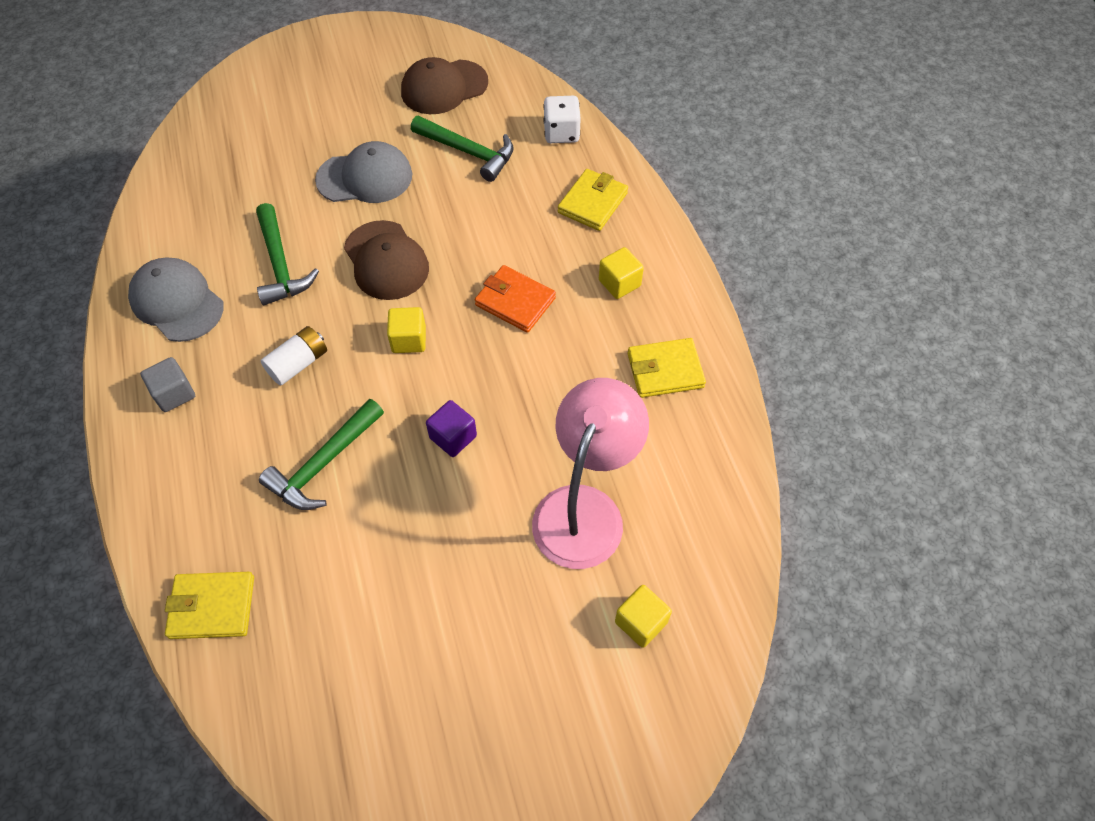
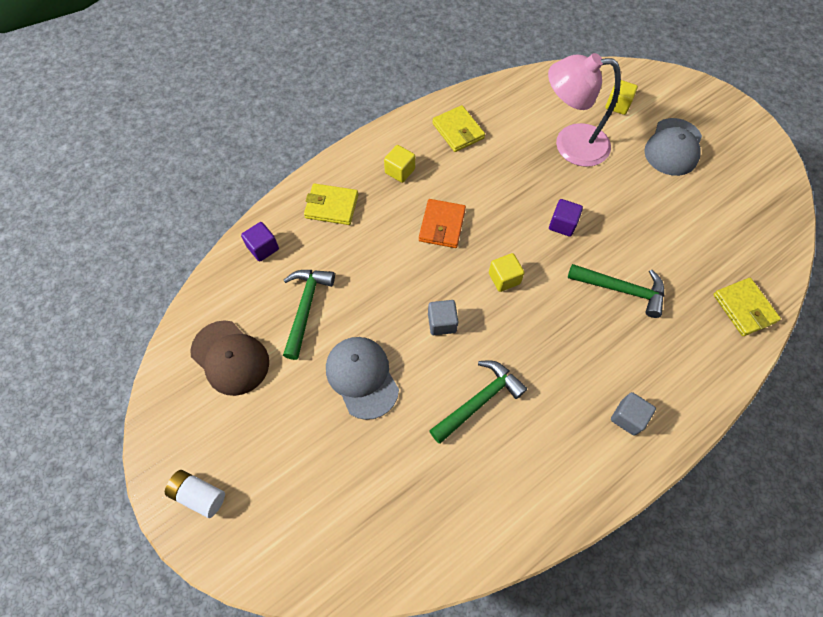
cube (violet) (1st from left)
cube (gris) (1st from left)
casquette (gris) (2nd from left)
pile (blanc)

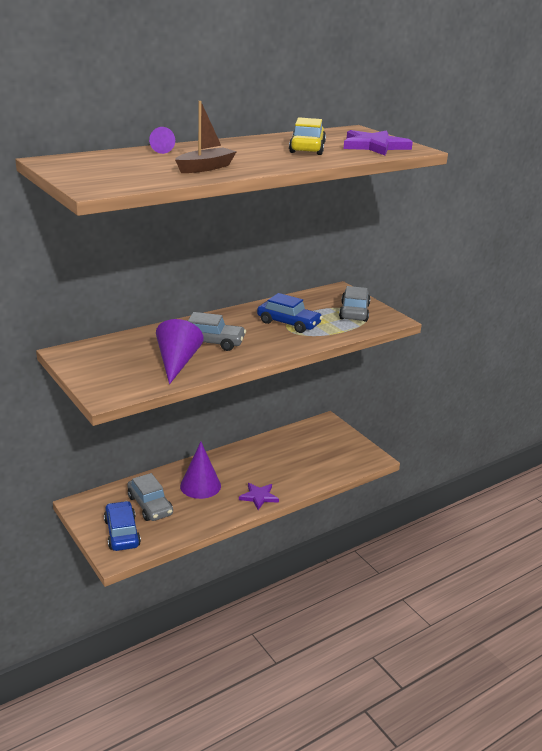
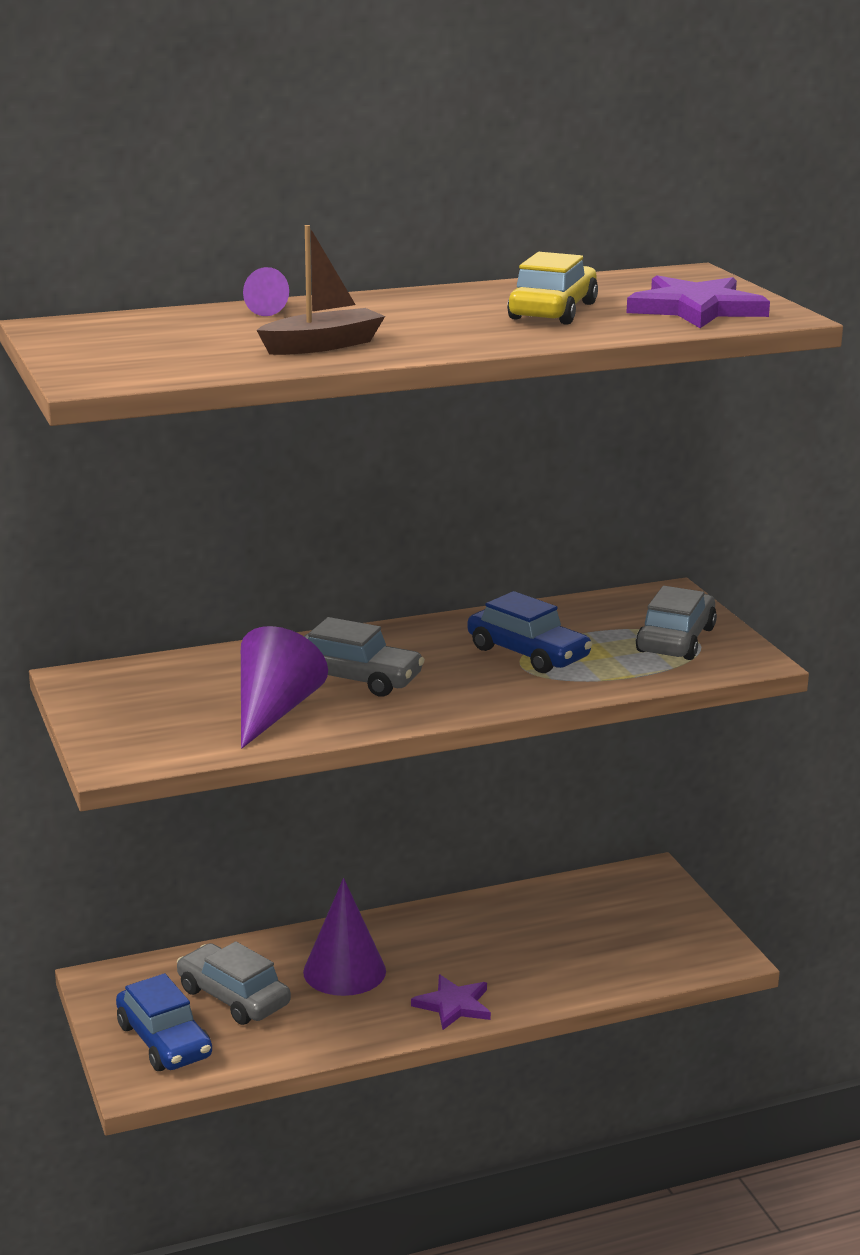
voiture (gris) (1st from left)
voiture (bleu) (1st from left)

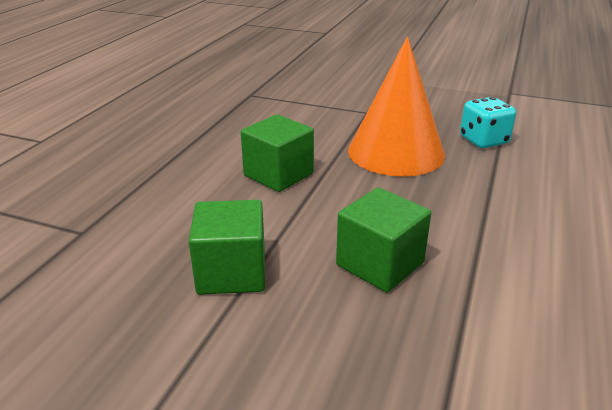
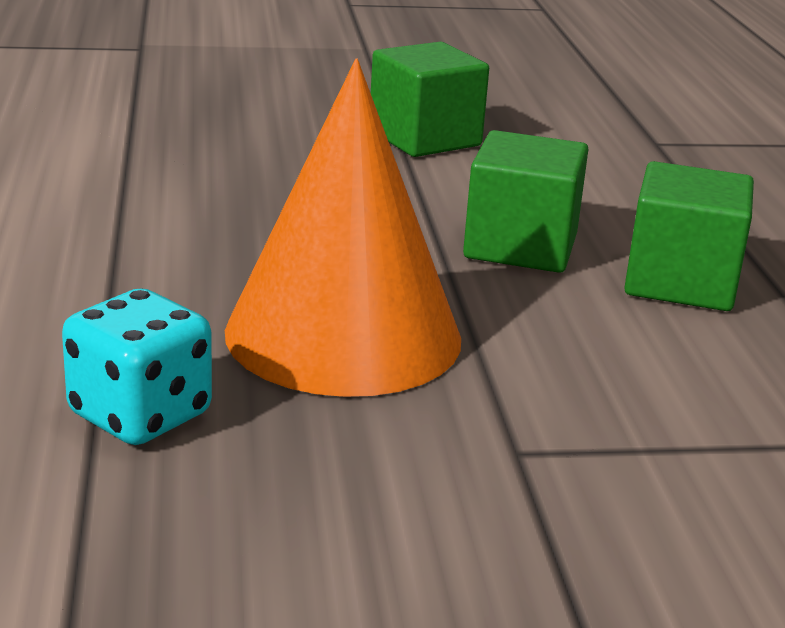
cube (vert) (3rd from left)

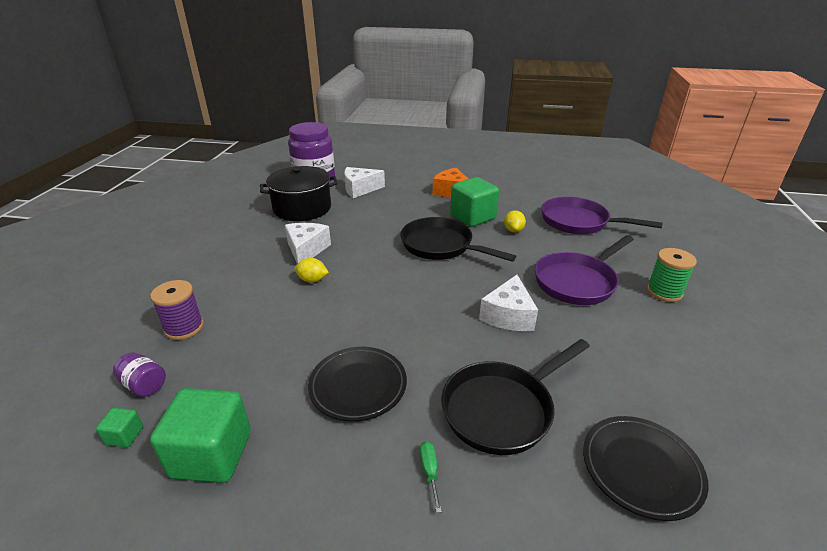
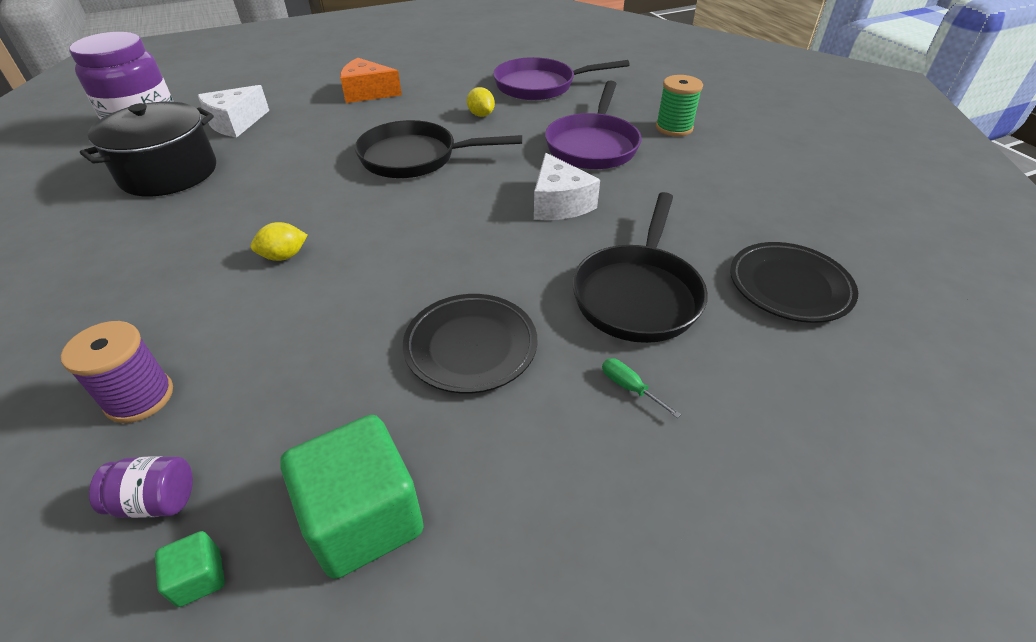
cube (vert) (3rd from left in the first image)
fromage (blanc) (1st from left in the first image)

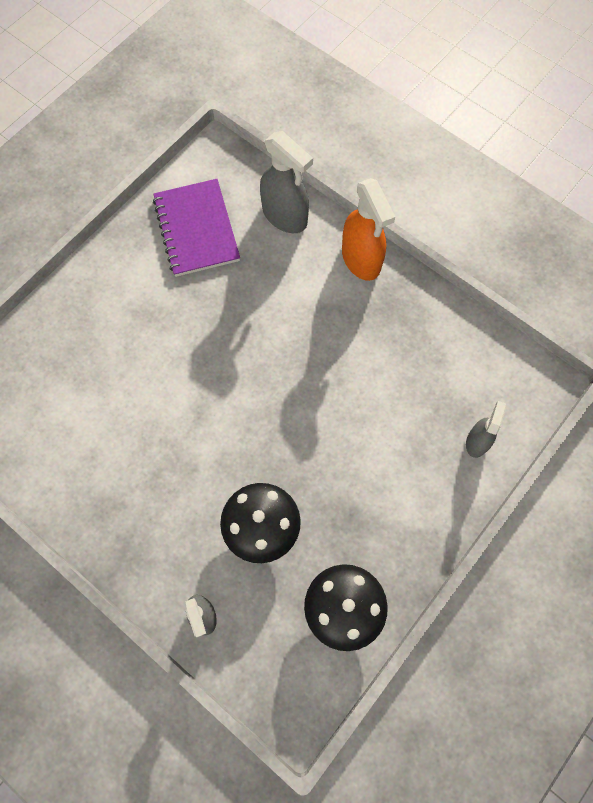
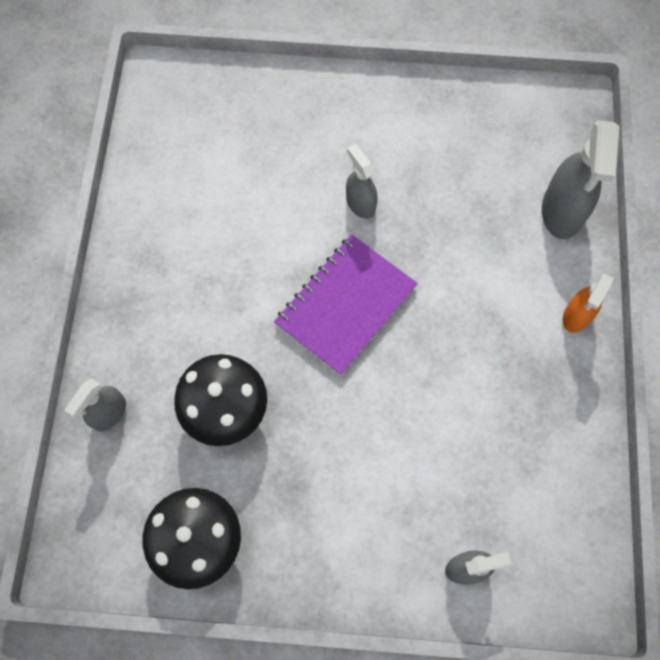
vaporisateur (orange)
carnet (violet)
vaporisateur (gris) (2nd from left)

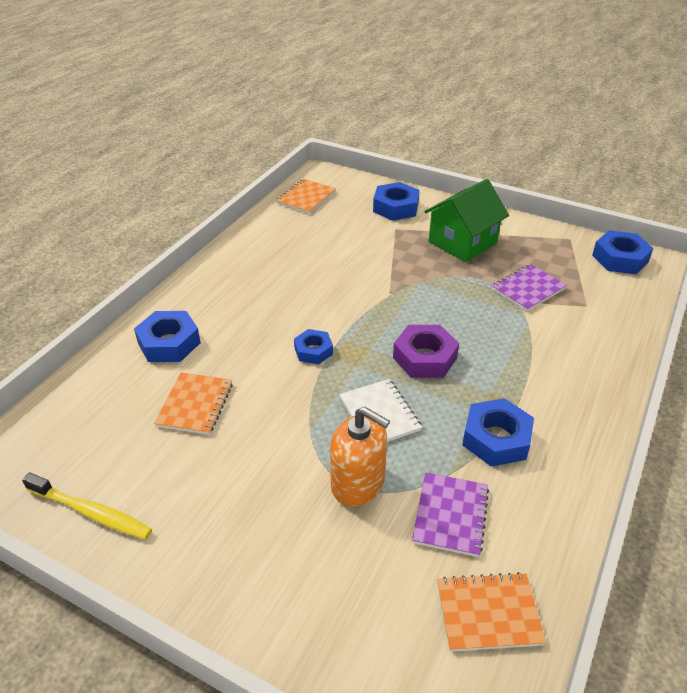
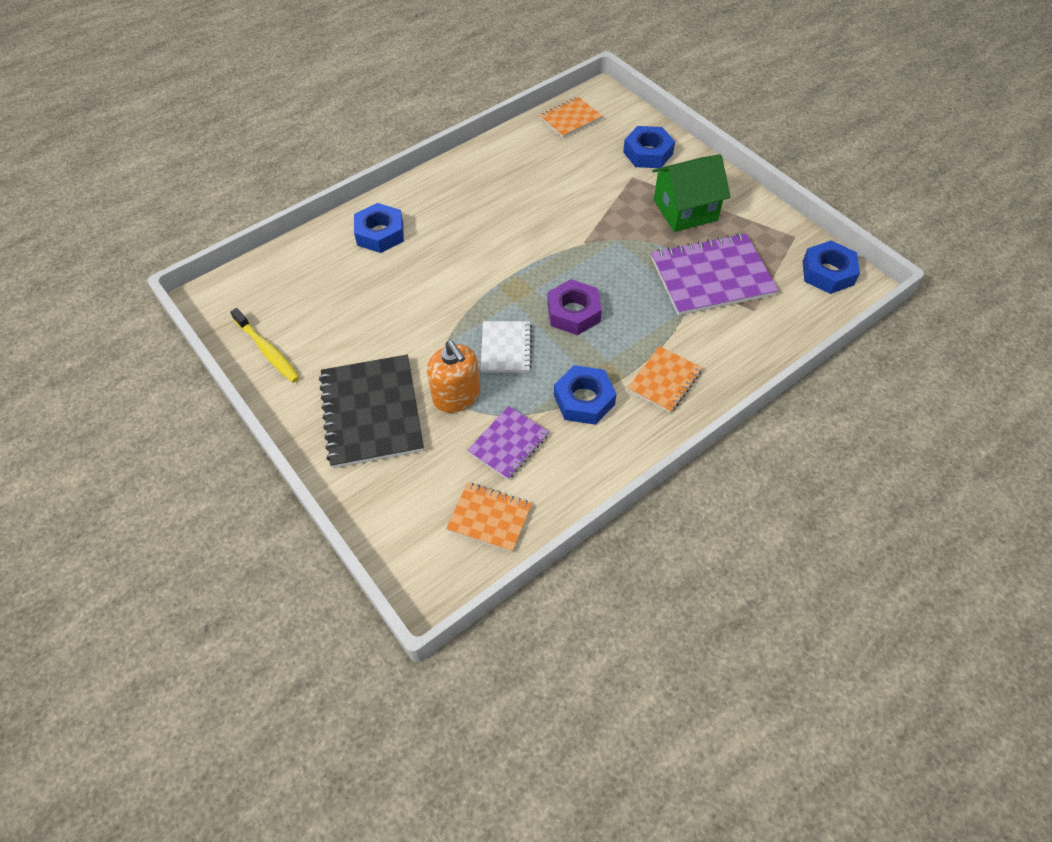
carnet (violet) (2nd from left)
écrou (bleu) (2nd from left in the first image)
carnet (orange) (3rd from left)
carnet (noir)

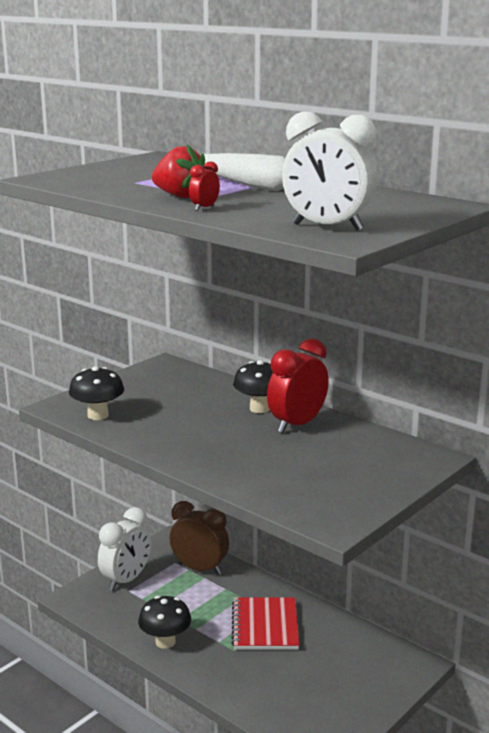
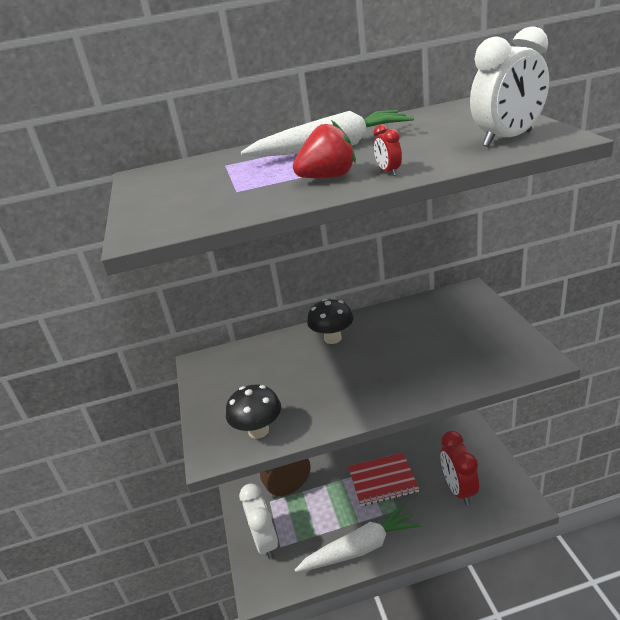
réveil (rouge) (2nd from left)
carotte (blanc) (2nd from left)
carnet (rouge)

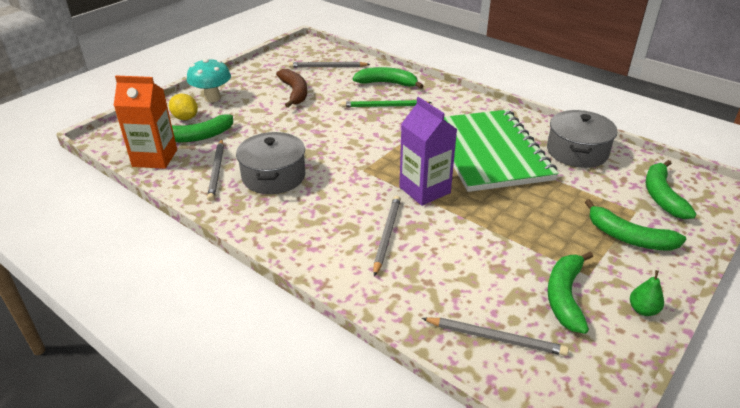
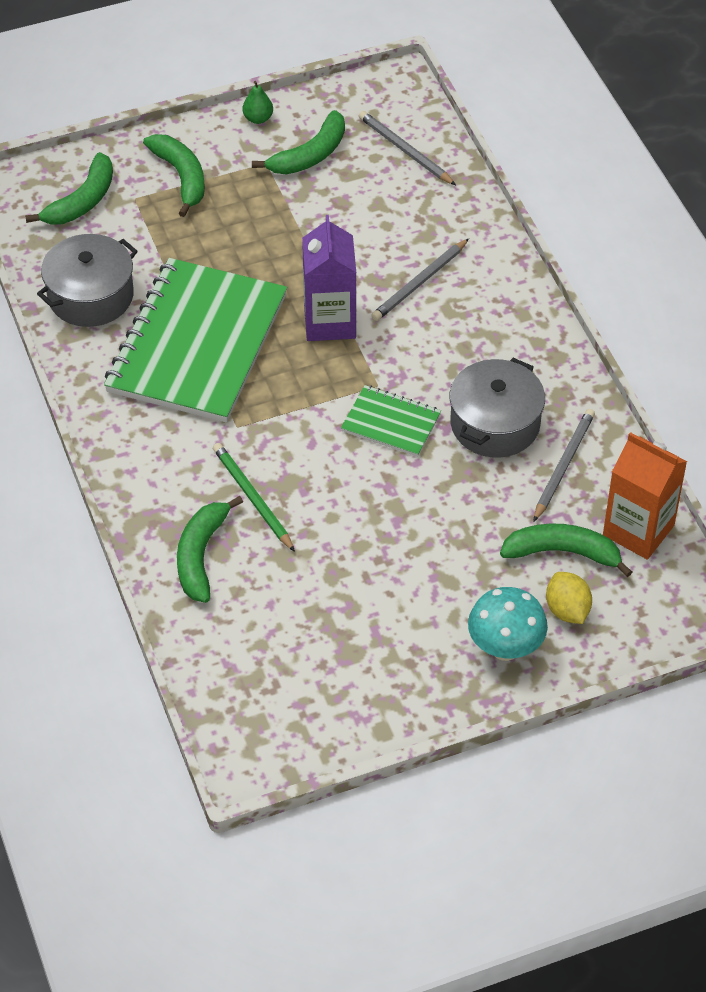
crayon (gris) (2nd from left in the first image)
banane (vert) (3rd from left)
banane (marron)
crayon (vert)
carnet (vert) (2nd from left)

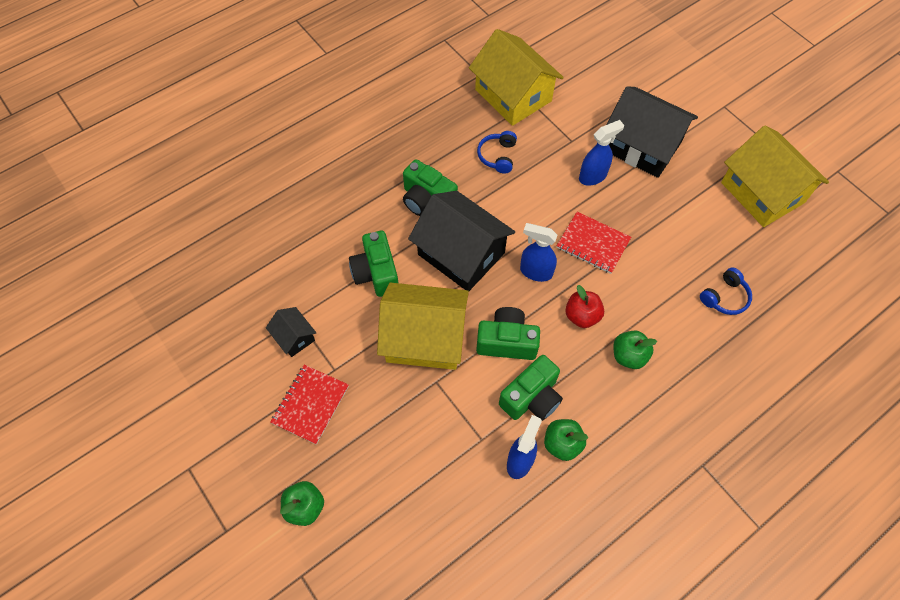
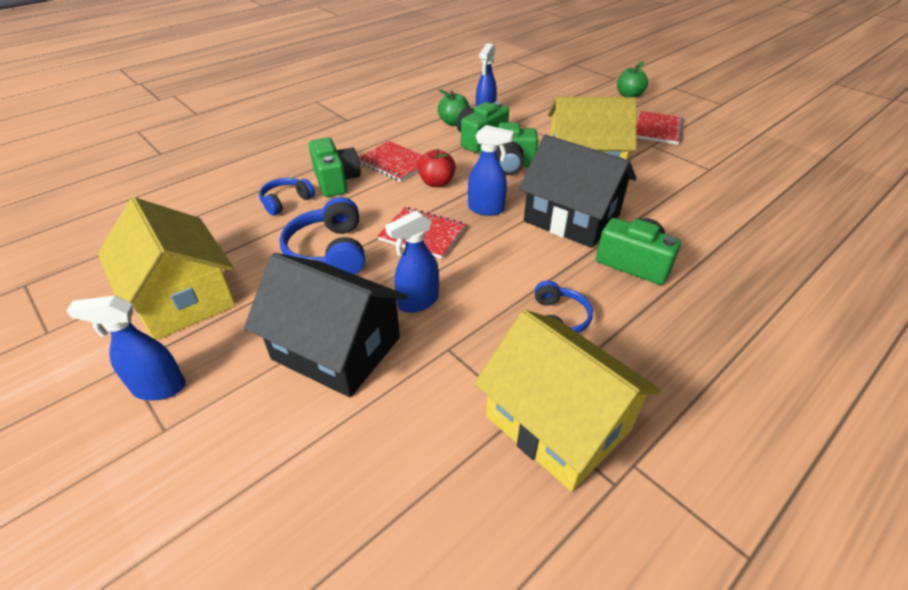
appareil photo (vert) (1st from left)
maison (noir) (1st from left in the first image)
carnet (rouge) (1st from left)
casque audio (bleu) (2nd from left)
vaporisateur (bleu) (1st from left)

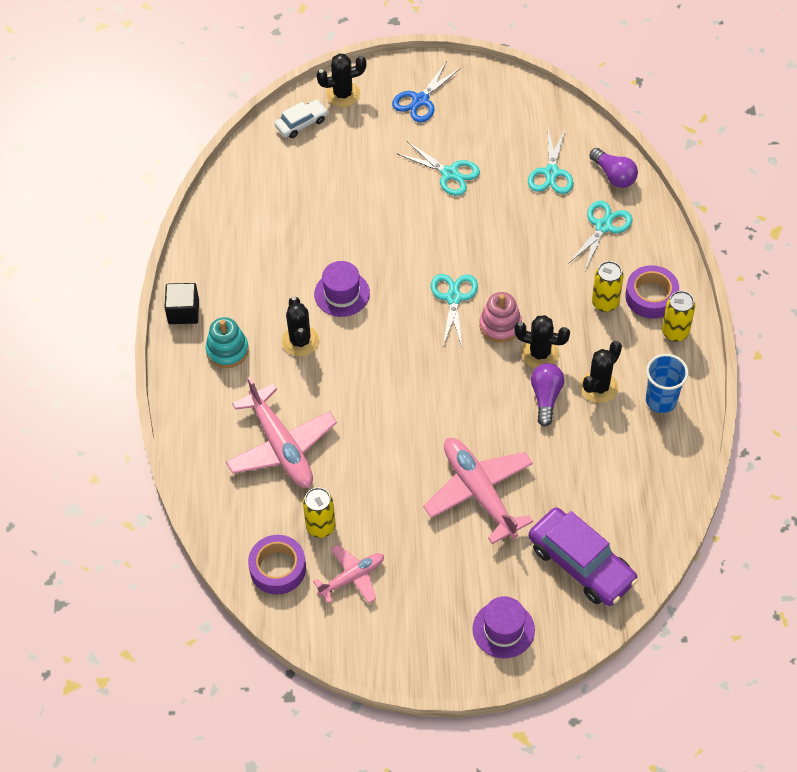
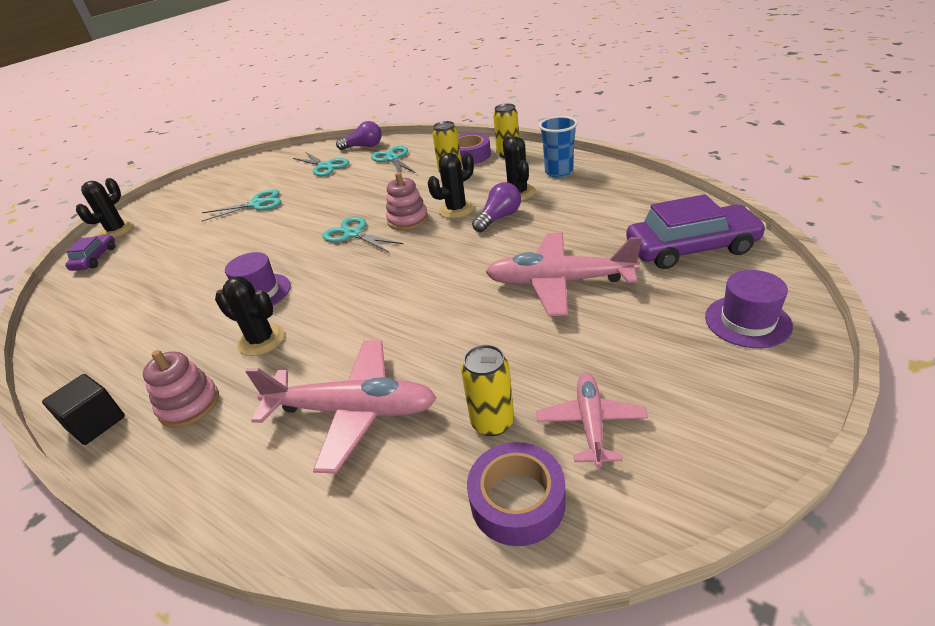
ciseaux (bleu)
voiture (violet) (1st from left)
jouet à empiler (rose) (1st from left)
ampoule (violet) (2nd from left)

